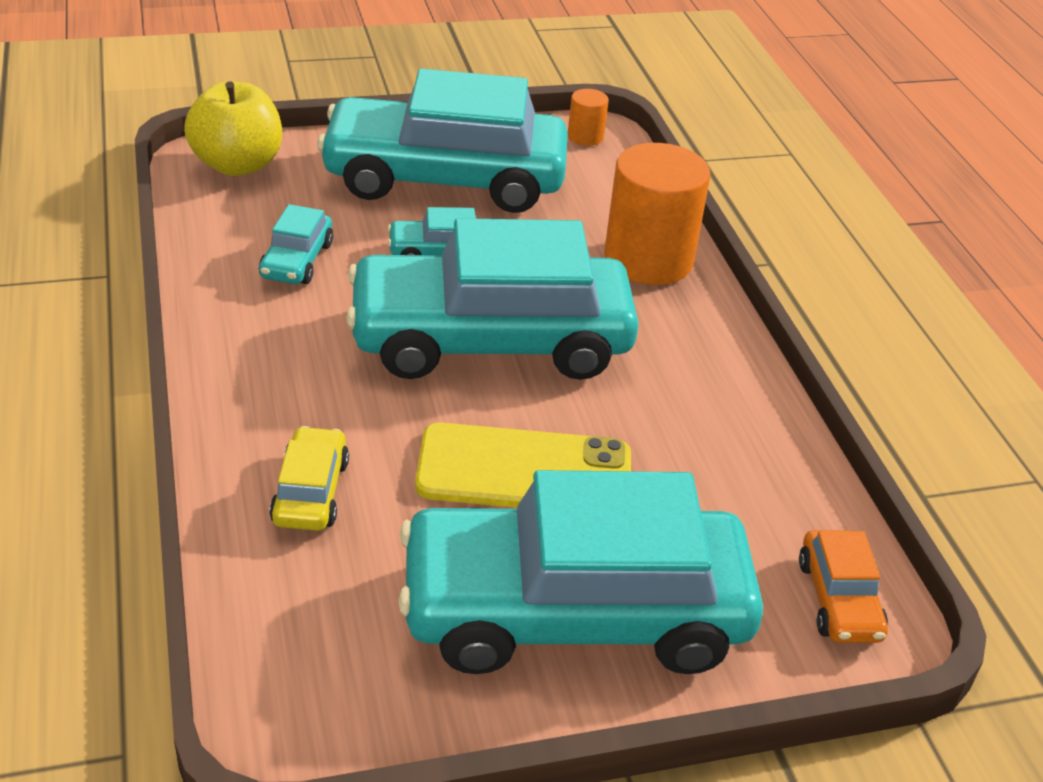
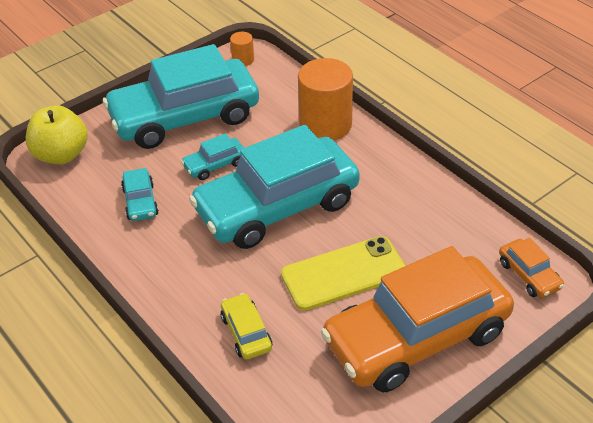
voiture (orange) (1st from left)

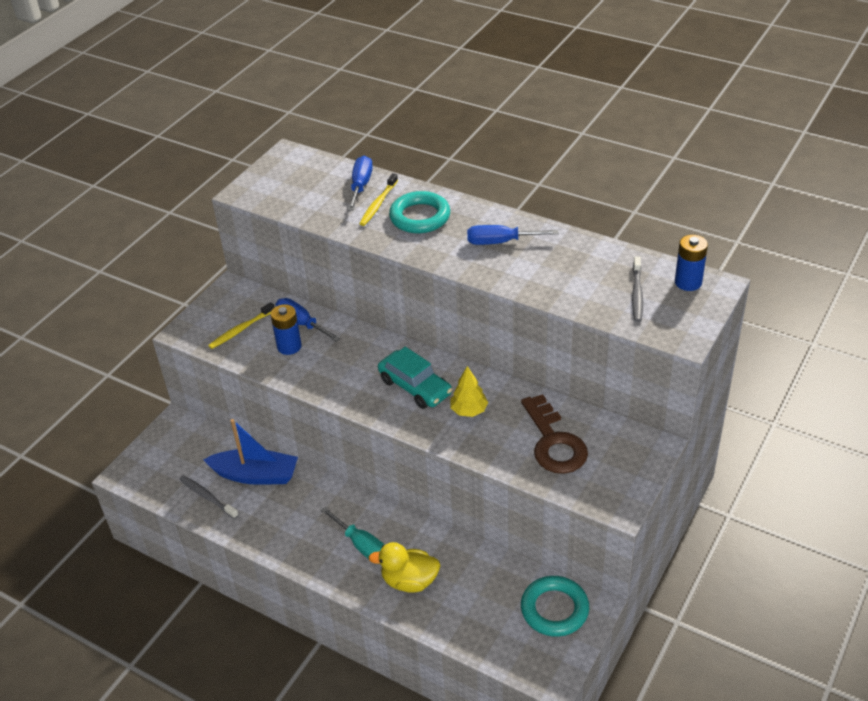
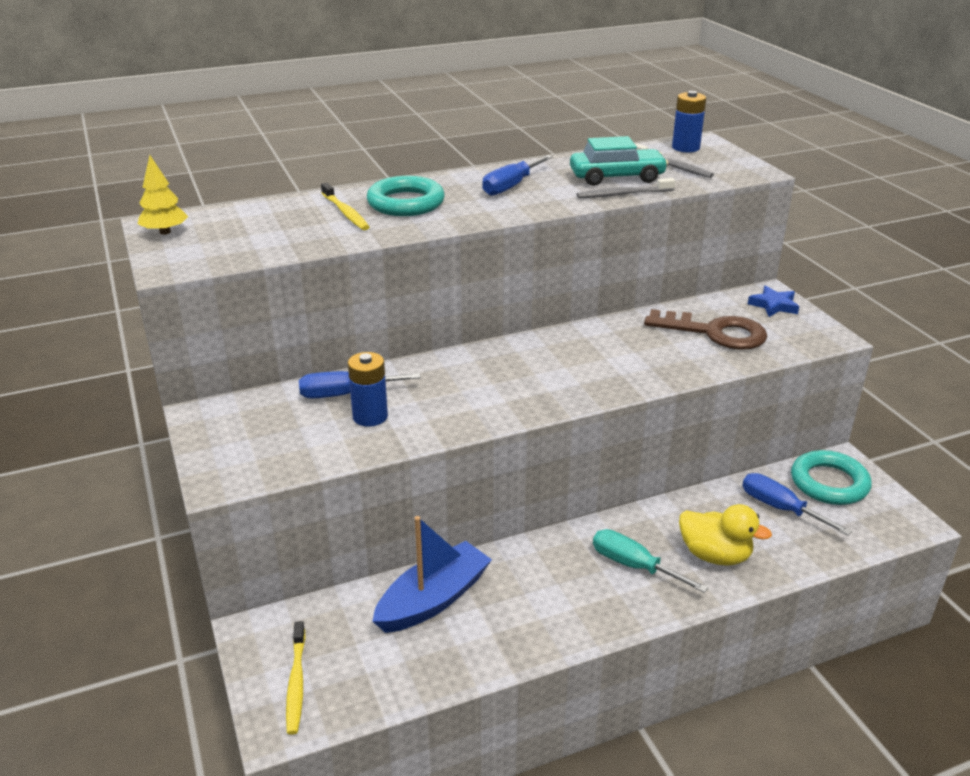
tournevis (bleu) (3rd from left)
brosse à dents (jaune) (1st from left)
voiture (turquoise)
arbre (jaune)
brosse à dents (gris) (1st from left)
tournevis (turquoise)
canard (jaune)
étoile (bleu)

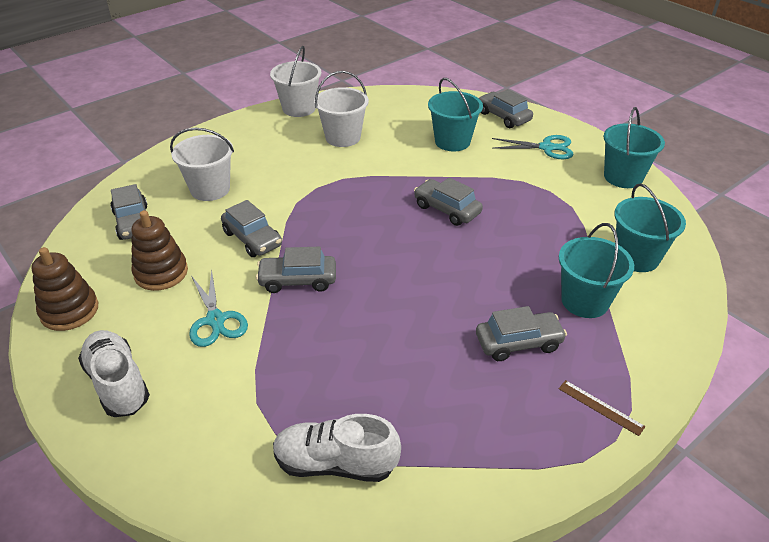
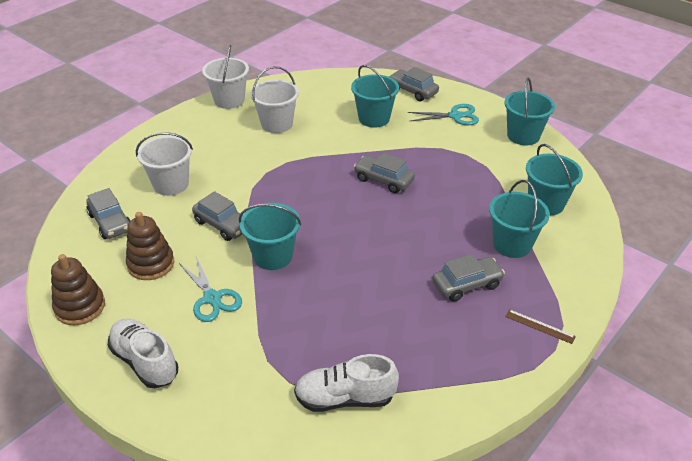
seau (turquoise) (1st from left)

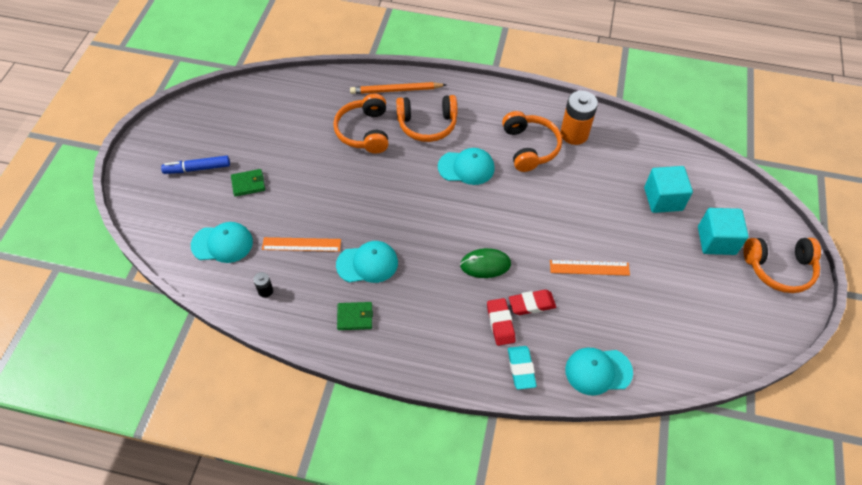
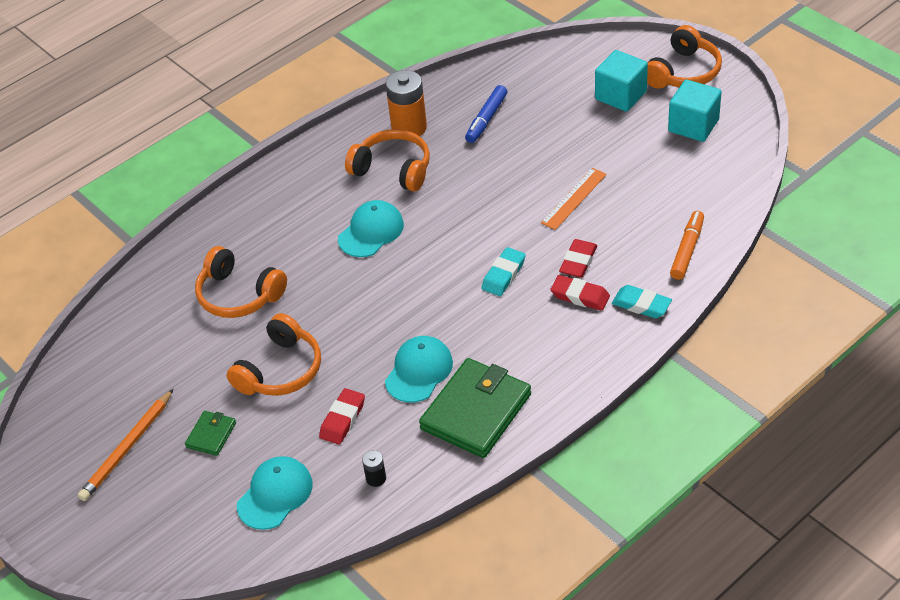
crayon (orange)
casque audio (orange) (2nd from left)
feutre (bleu)
cube (turquoise) (2nd from left)
gomme (rouge) (1st from left)
gomme (turquoise) (1st from left)
portefeuille (vert) (2nd from left)
feutre (orange)

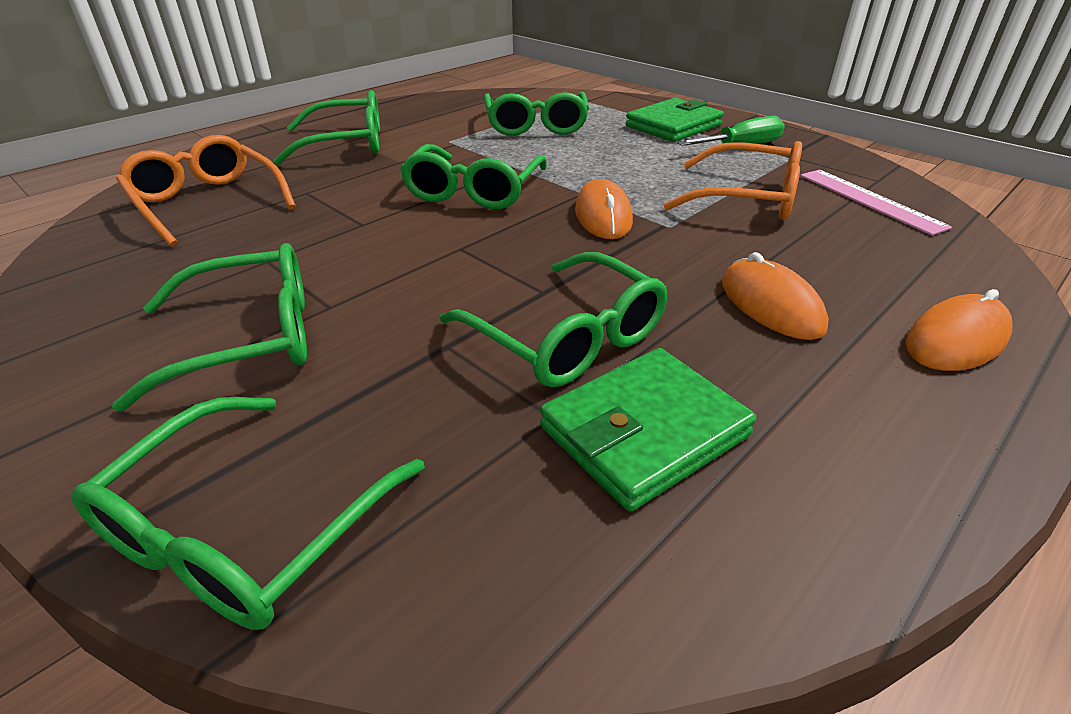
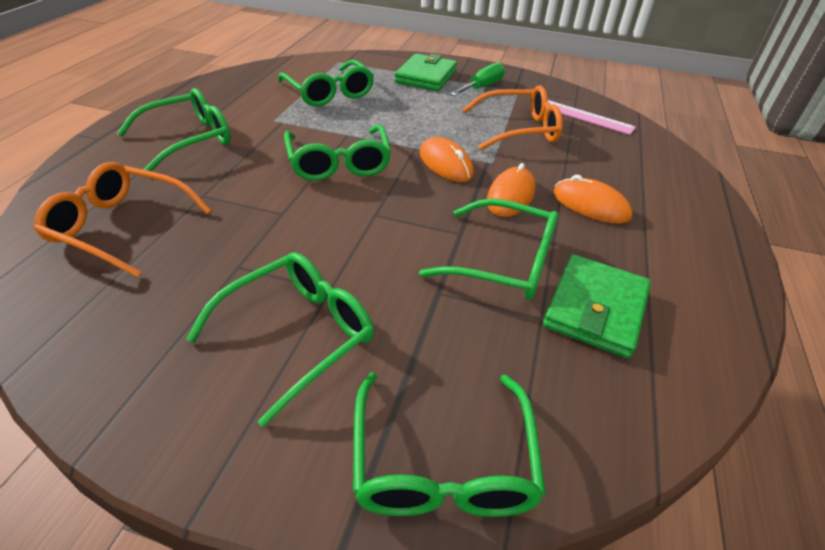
souris (orange) (2nd from left)

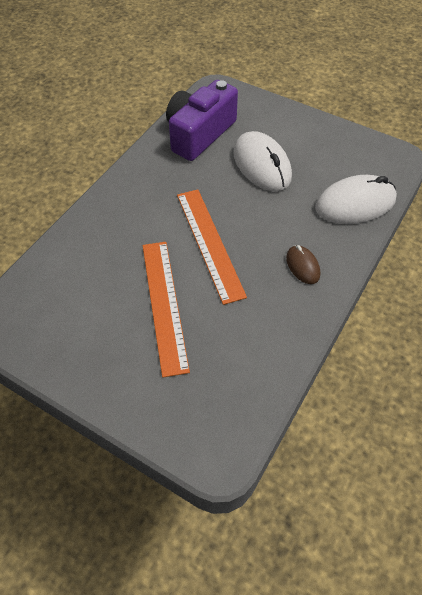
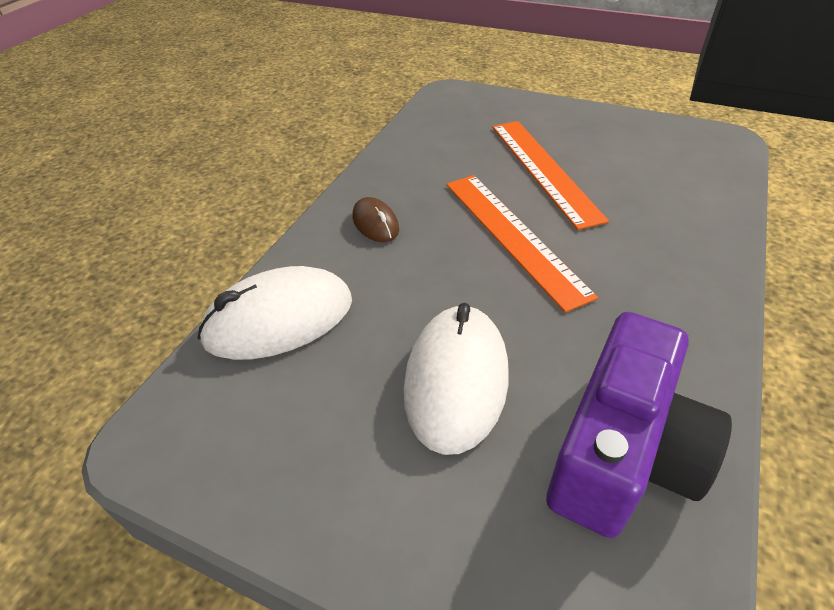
souris (blanc) (2nd from left)

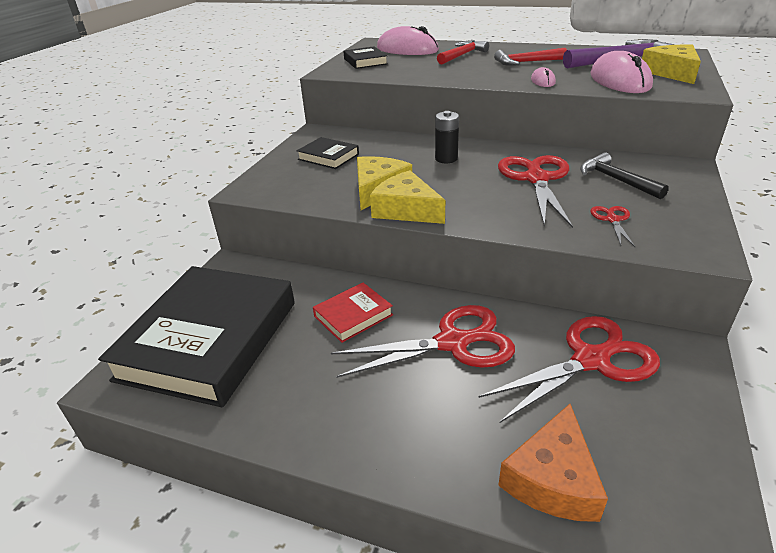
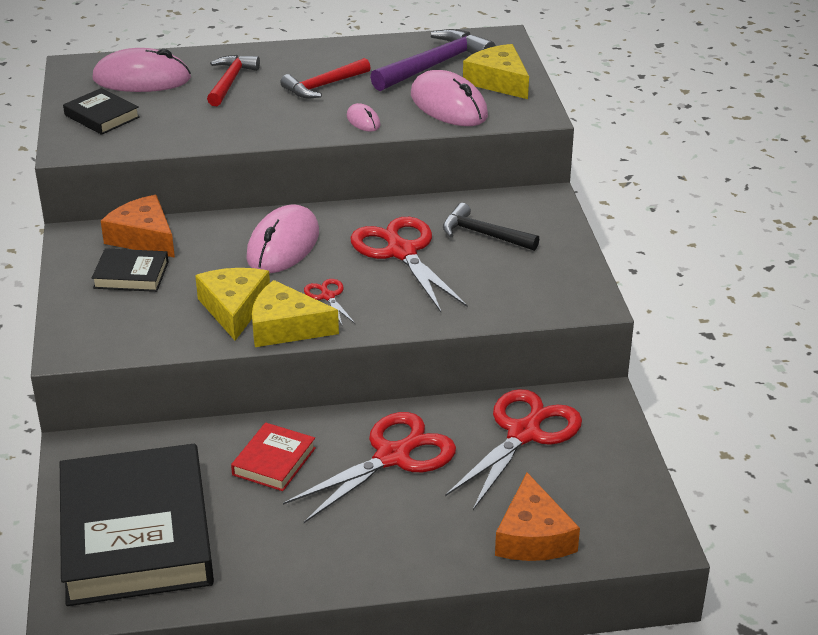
souris (rose) (2nd from left)
ciseaux (rouge) (1st from left)
fromage (orange) (1st from left)

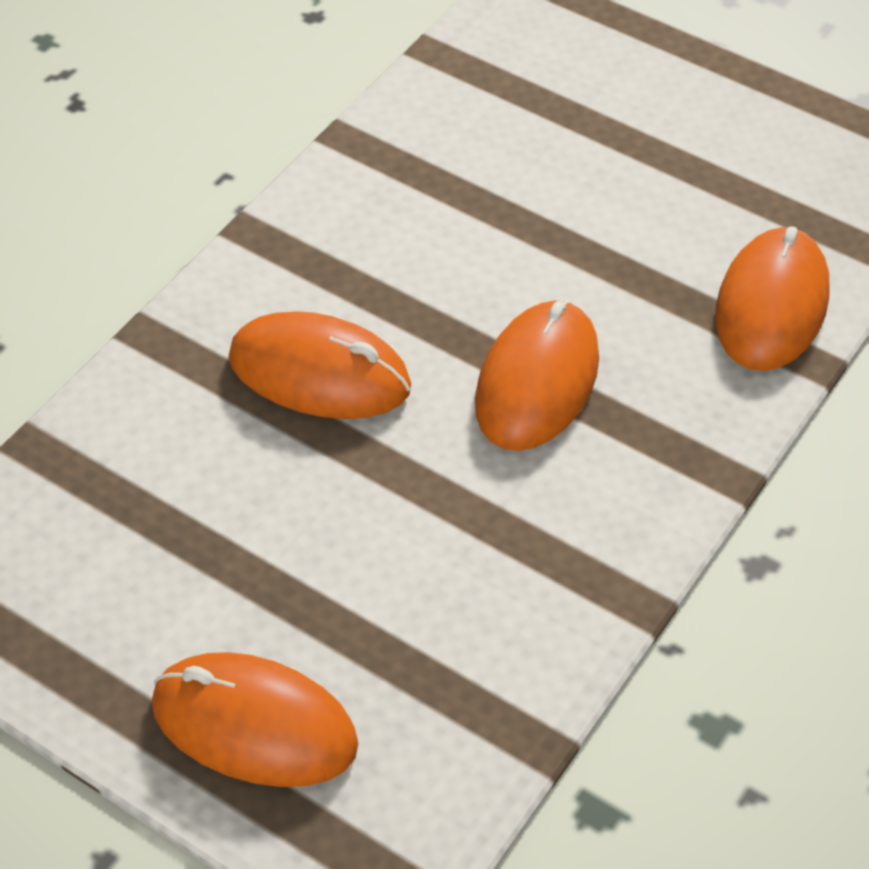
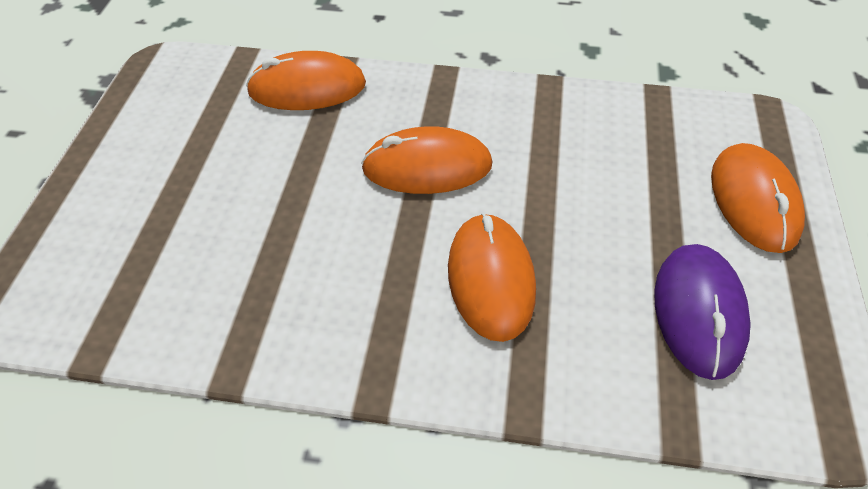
souris (violet)

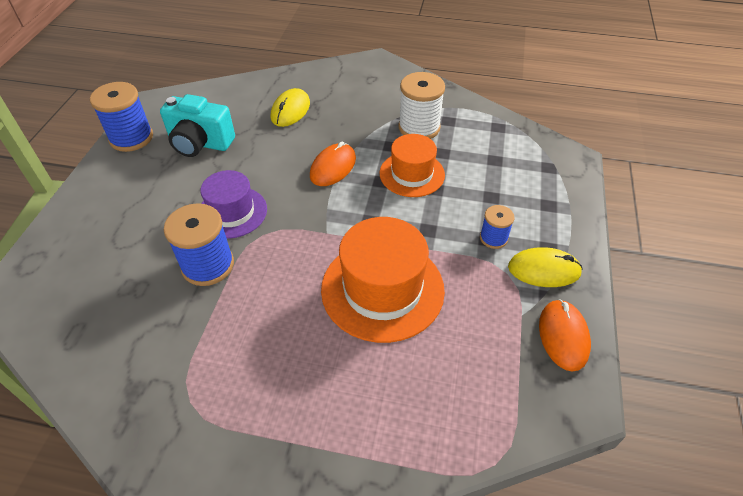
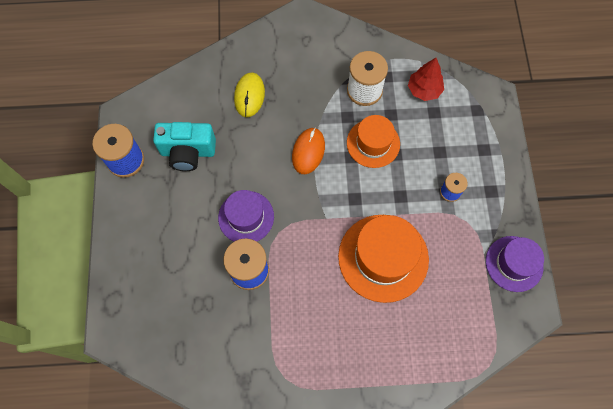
souris (jaune) (2nd from left in the first image)
chapeau (violet) (2nd from left)
arbre (rouge)

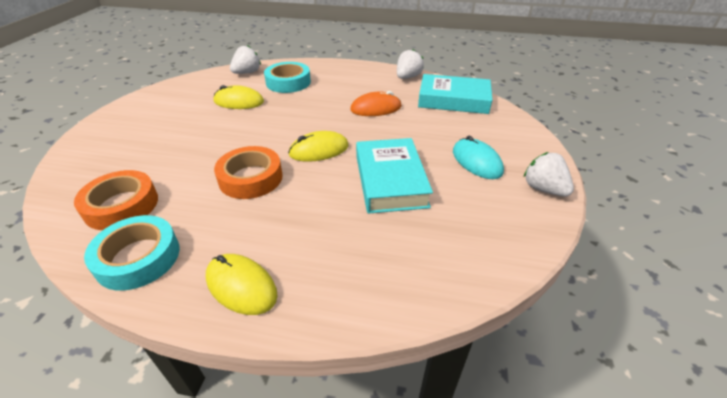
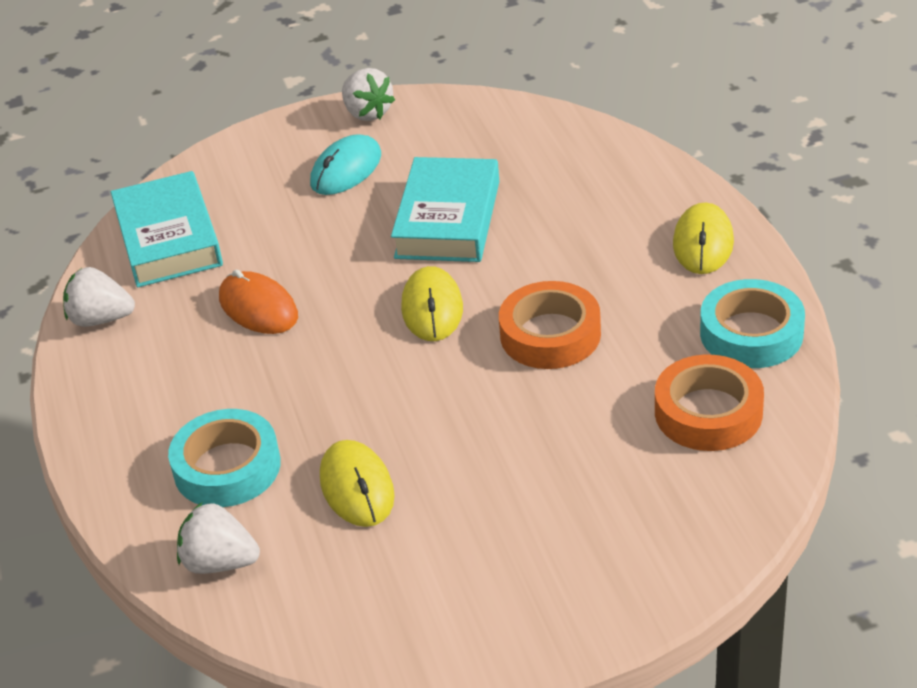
souris (jaune) (2nd from left)
livre (turquoise) (2nd from left)
fraise (blanc) (3rd from left)

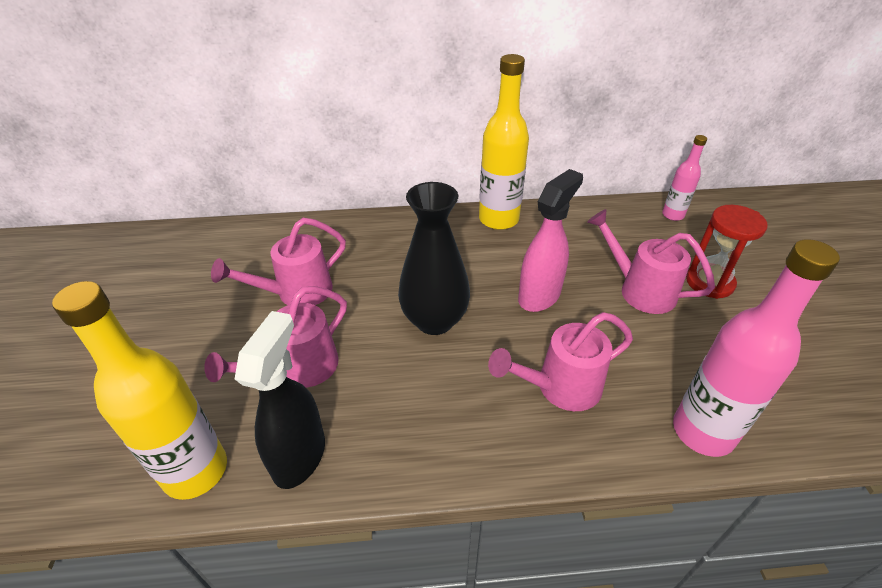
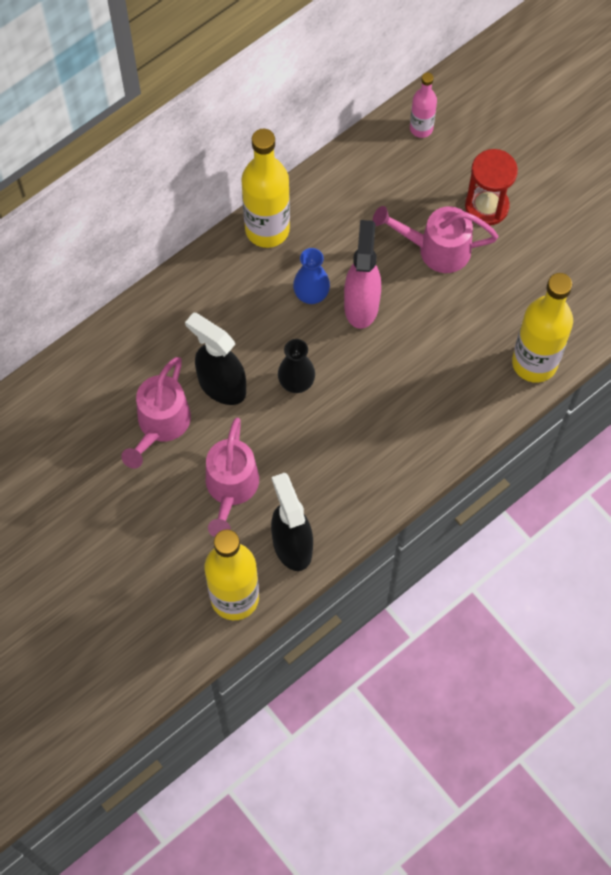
vase (noir)
bouteille (jaune) (3rd from left)
arrosoir (rose) (3rd from left in the first image)
vase (bleu)
vaporisateur (noir) (1st from left)

